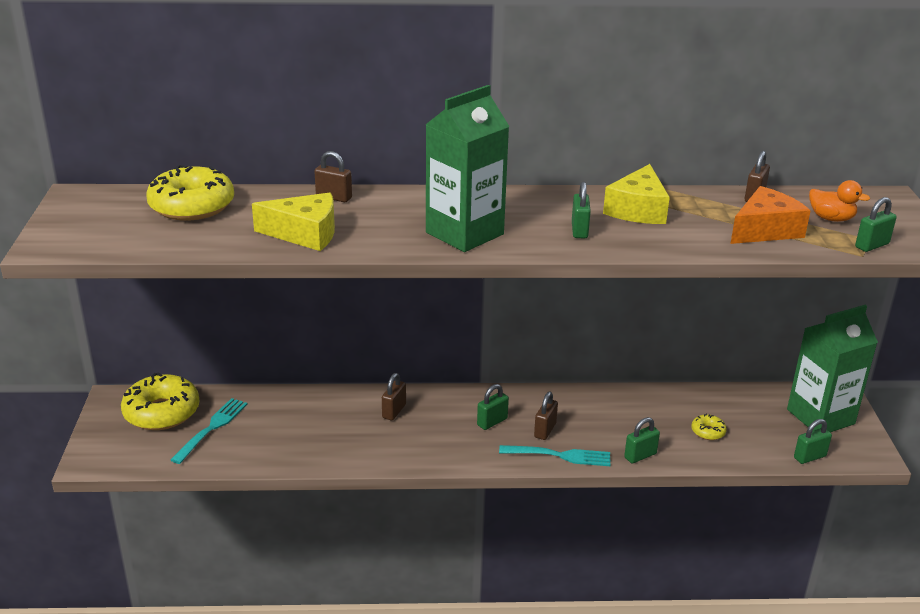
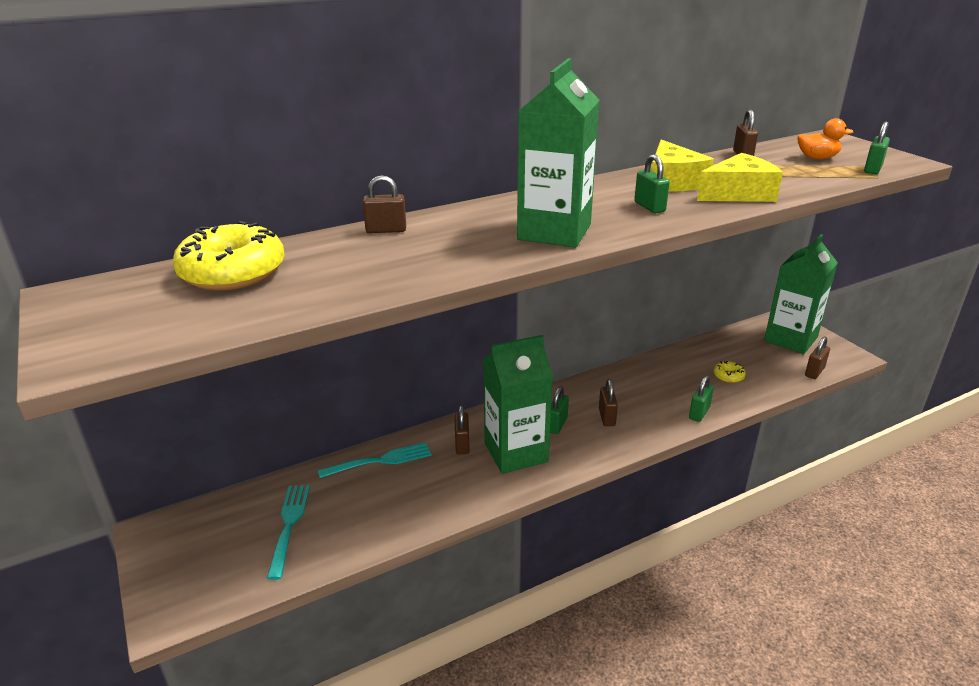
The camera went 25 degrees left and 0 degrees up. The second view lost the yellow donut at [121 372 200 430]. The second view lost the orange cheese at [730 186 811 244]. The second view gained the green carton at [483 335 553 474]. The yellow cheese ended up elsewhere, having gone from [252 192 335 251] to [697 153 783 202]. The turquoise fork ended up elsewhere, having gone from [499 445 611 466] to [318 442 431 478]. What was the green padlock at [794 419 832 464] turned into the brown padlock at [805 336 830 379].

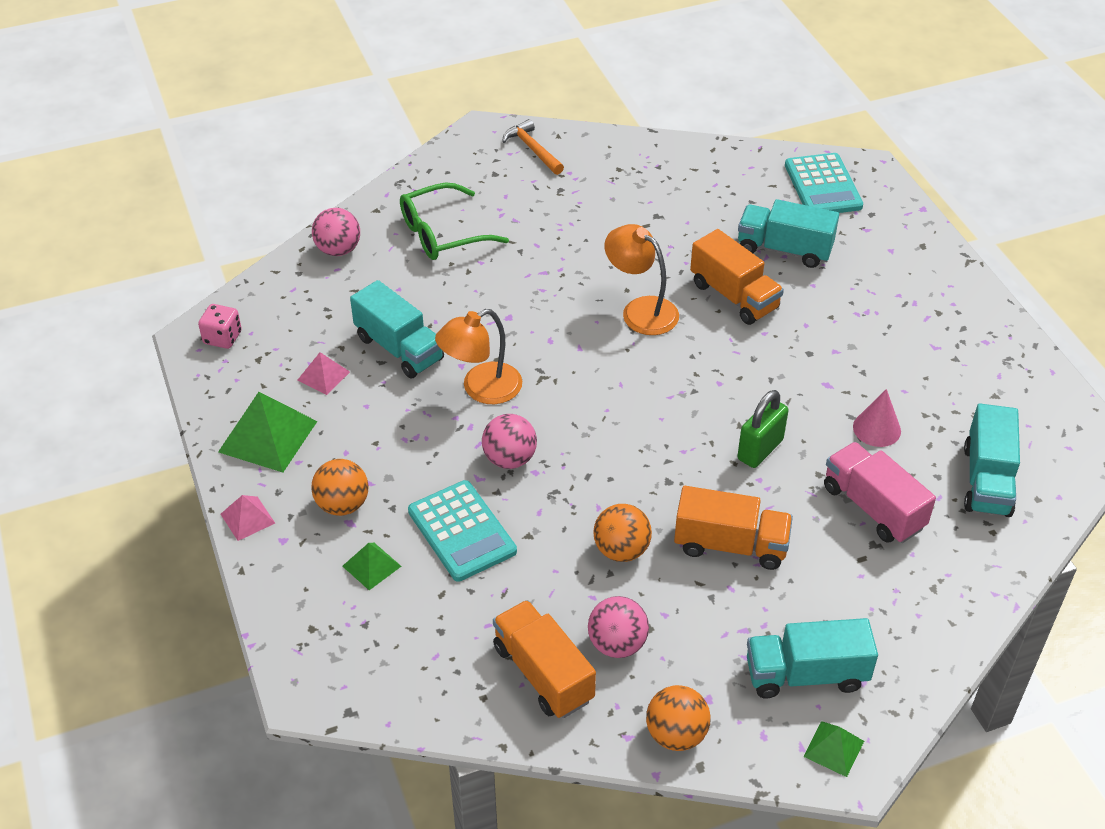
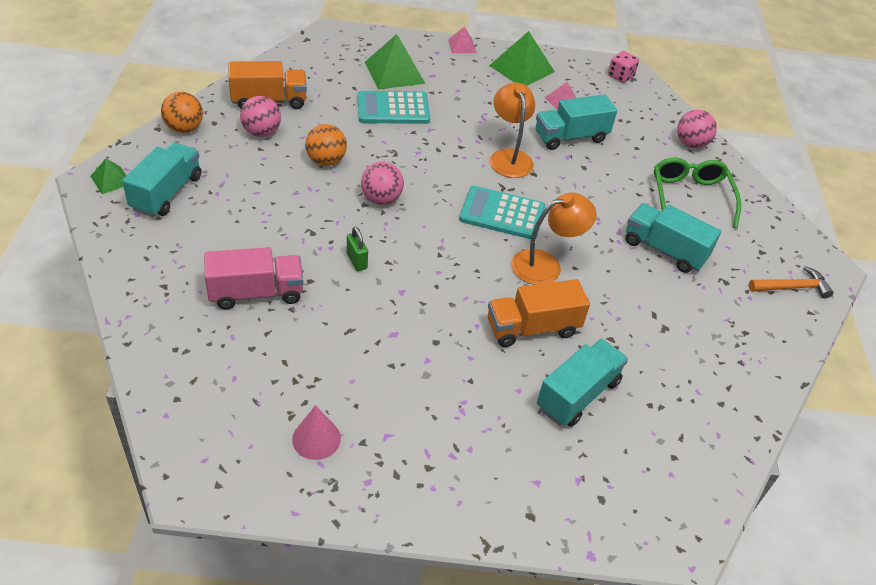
The camera went 110 degrees right and 0 degrees up. The second view lost the orange ball at [311 459 369 516]. The second view lost the orange truck at [674 486 793 570]. The pink ball ended up elsewhere, having gone from [482 414 537 469] to [361 162 404 205]. The turquoise calculator ended up elsewhere, having gone from [785 153 863 213] to [459 186 545 239]. The pink cone ended up elsewhere, having gone from [853 389 901 447] to [292 405 341 460]. The turquoise truck ended up elsewhere, having gone from [964 404 1020 517] to [625 203 721 273]. The size of the green pyramid at [342 543 401 590] changed by a factor of 1.86. The size of the green padlock at [737 390 789 468] changed by a factor of 0.65.

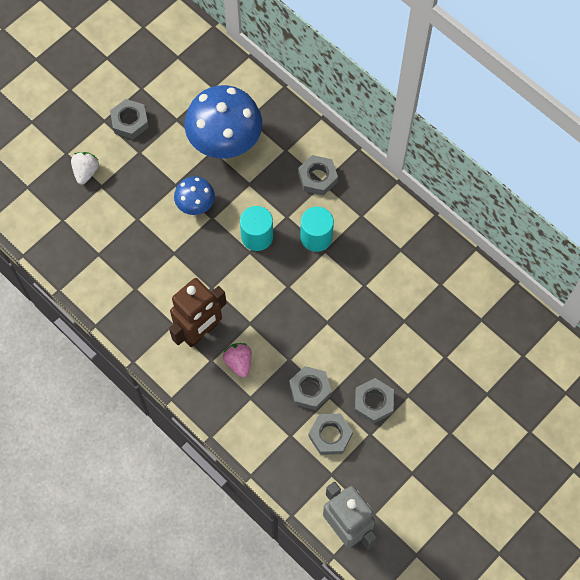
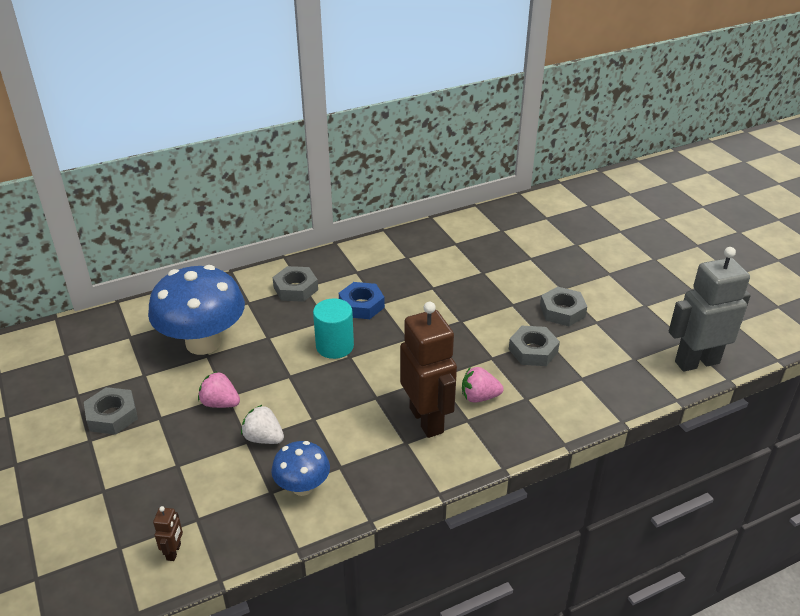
The camera went 70 degrees left and 30 degrees down. The second view lost the grey nut at [308 414 353 455]. The second view gained the brown robot at [153 506 183 561]. The second view gained the pink strawberry at [198 371 240 408]. The white strawberry ended up elsewhere, having gone from [71 152 99 185] to [241 405 284 444]. The blue mushroom ended up elsewhere, having gone from [174 176 215 215] to [271 441 330 496]. Where the turquoise cylinder stood at [300 207 334 252], the blue nut came to stand at [339 282 385 319].

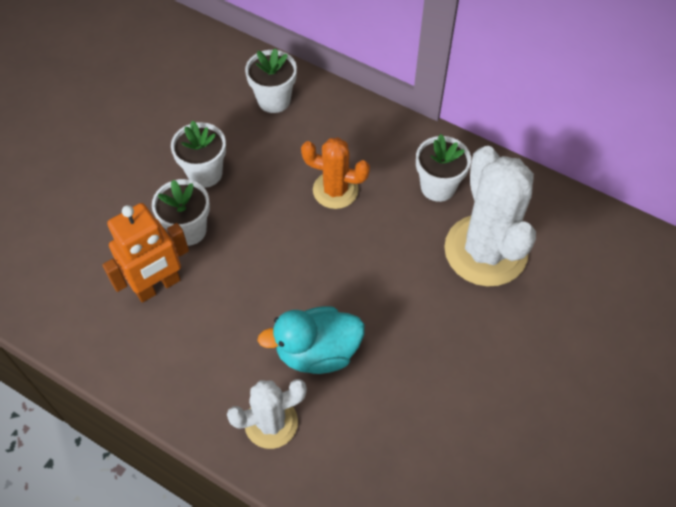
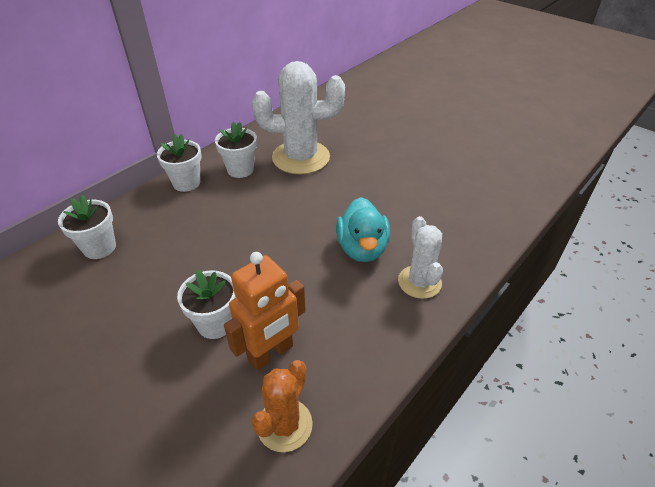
The camera went 80 degrees left and 15 degrees down. The white flower pot ended up elsewhere, having gone from [171 120 226 188] to [157 134 202 192]. The orange cactus ended up elsewhere, having gone from [301 137 370 209] to [251 360 313 452]. The orange robot at [102 203 189 303] ended up facing another way, 75 degrees clockwise from before.

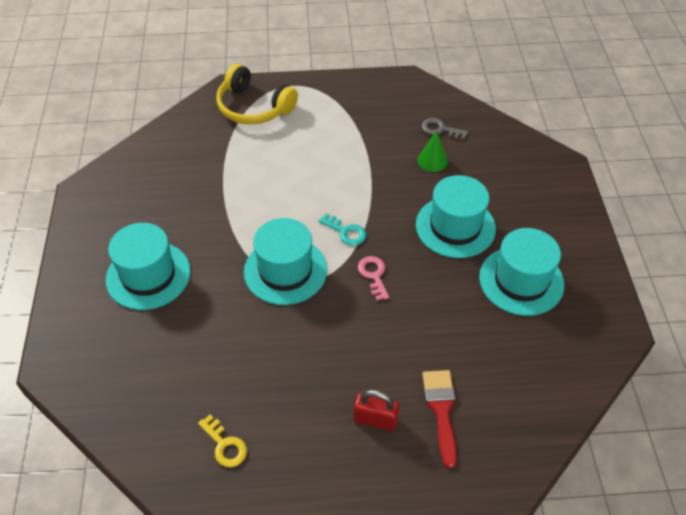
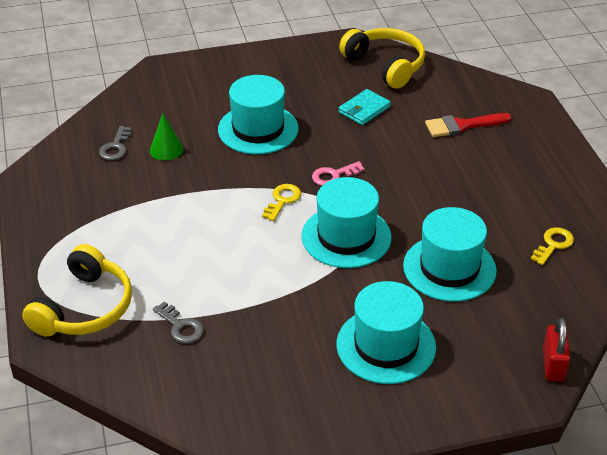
The camera went 100 degrees left and 10 degrees down. The second view gained the grey key at [153 301 204 343]. The second view gained the yellow headphones at [339 28 425 89]. The second view gained the turquoise wallet at [339 89 391 125]. The red padlock ended up elsewhere, having gone from [354 390 400 431] to [543 318 570 382]. The turquoise hat ended up elsewhere, having gone from [479 228 564 316] to [403 207 497 302]. What was the turquoise key at [319 213 366 246] turned into the yellow key at [262 184 301 221].

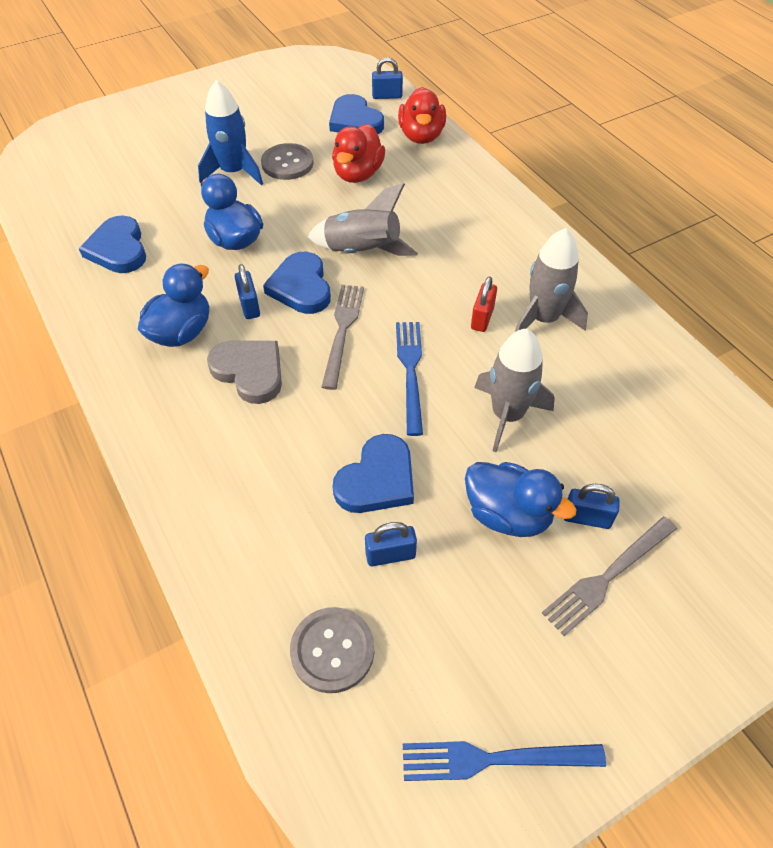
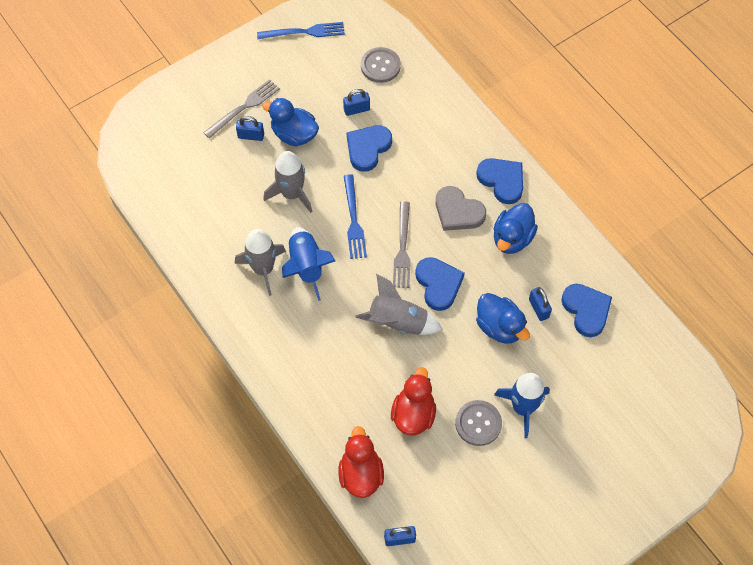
The camera went 175 degrees right and 10 degrees up. The blue padlock ended up elsewhere, having gone from [235 264 260 319] to [529 287 552 321]. The blue heart ended up elsewhere, having gone from [329 94 384 134] to [476 158 523 204]. Where the red padlock stood at [471 277 497 332], the blue rocket came to stand at [282 227 335 301].

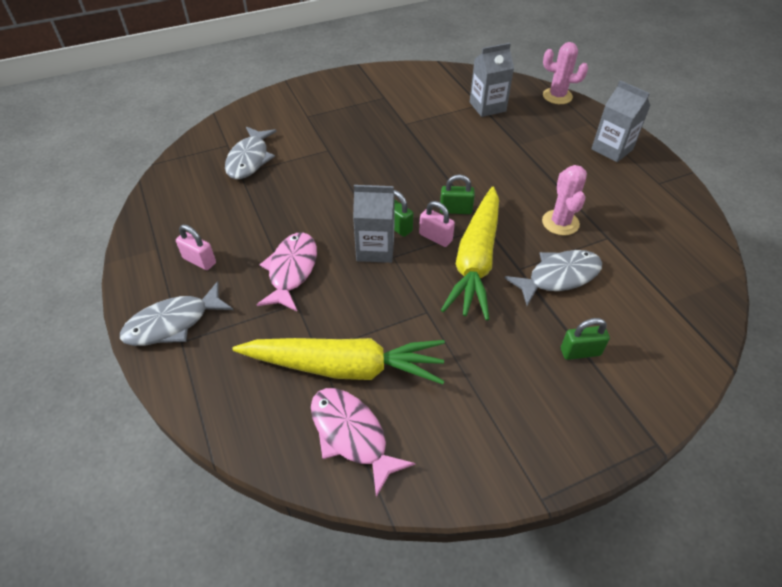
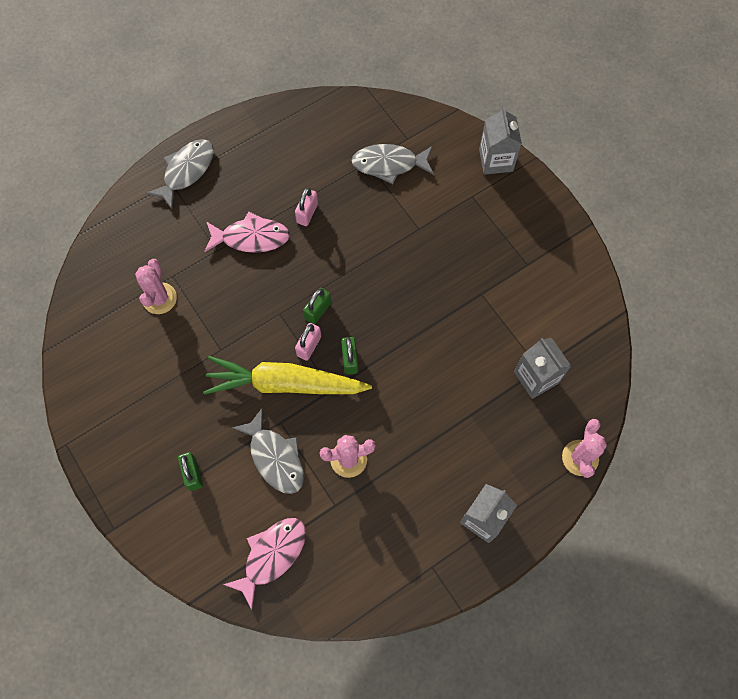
The camera went 80 degrees right and 20 degrees up. The pink padlock ended up elsewhere, having gone from [176 224 216 270] to [295 188 318 226]. The pink fish ended up elsewhere, having gone from [311 388 415 497] to [223 518 306 610]. The grey carton ended up elsewhere, having gone from [353 185 395 263] to [479 106 522 175]. Where the yellow carrot stood at [232 338 445 384], the pink cactus came to stand at [135 259 177 314]. The grey fish at [120 281 233 346] ended up facing another way, 75 degrees clockwise from before.

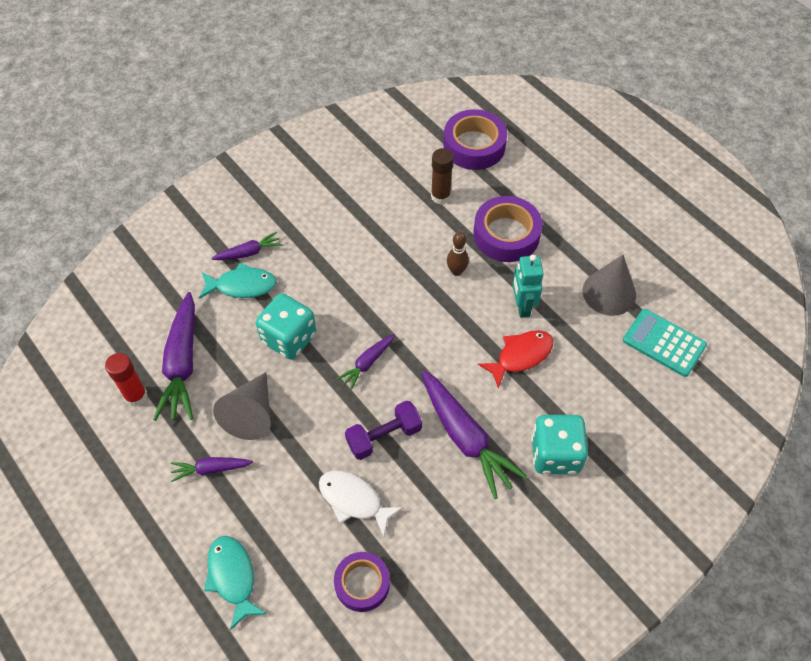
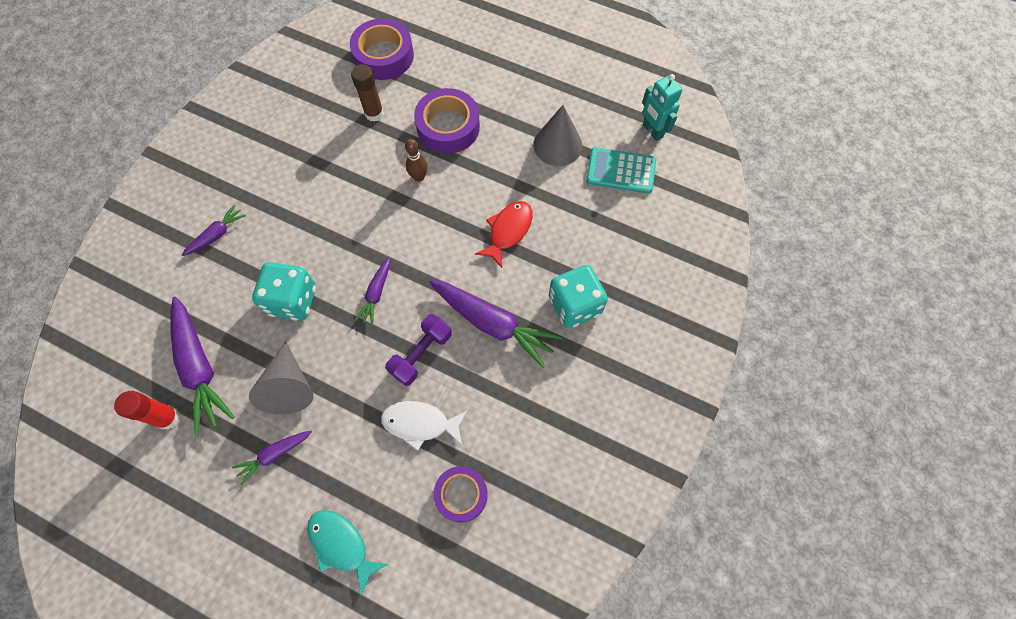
The camera went 25 degrees left and 10 degrees up. The second view lost the turquoise fish at [199 263 277 299]. The turquoise robot ended up elsewhere, having gone from [512 255 544 318] to [642 74 682 141].

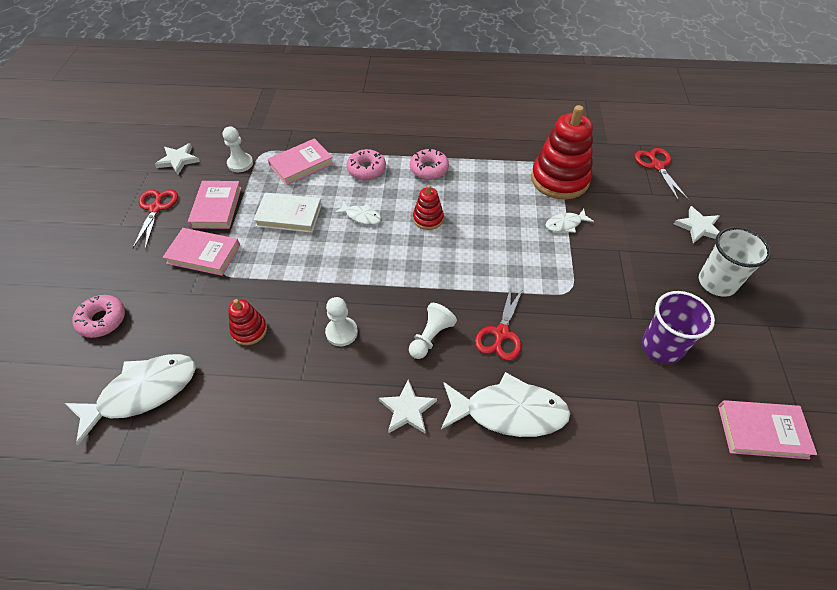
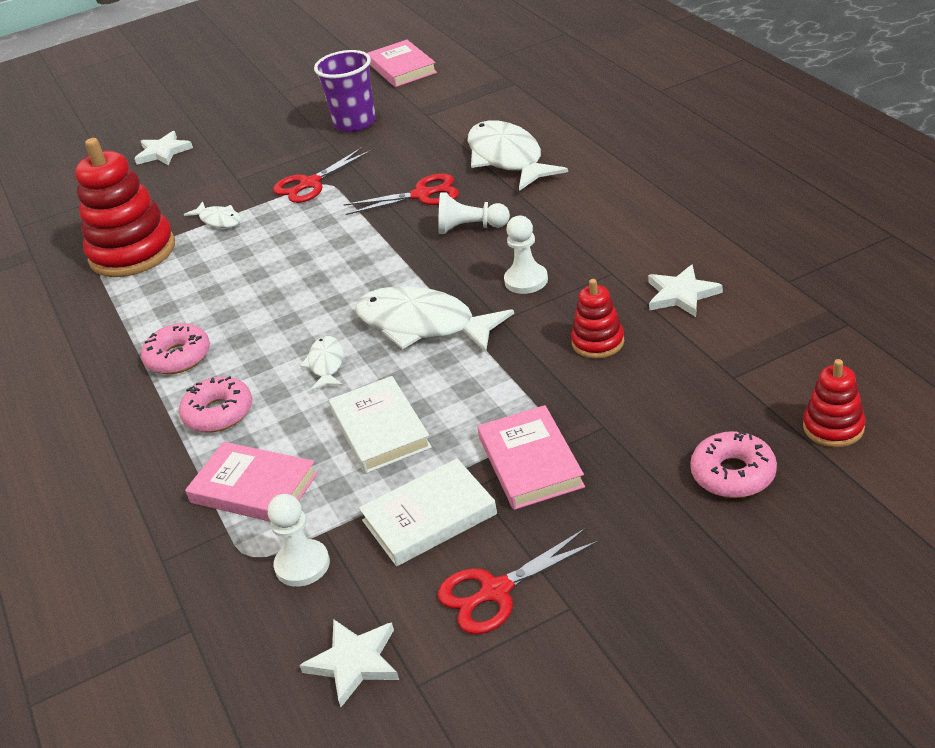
The camera went 115 degrees left and 15 degrees down. The second view lost the white cup at [699 227 771 297]. The white fish ended up elsewhere, having gone from [65 354 196 445] to [355 286 514 352]. The white star ended up elsewhere, having gone from [379 379 437 434] to [648 264 723 317]. The red stacking toy ended up elsewhere, having gone from [413 185 444 230] to [803 359 866 447]. The red scissors ended up elsewhere, having gone from [635 148 689 201] to [273 147 371 203]. What was the pink book at [188 181 241 229] turned into the white book at [359 458 497 566].

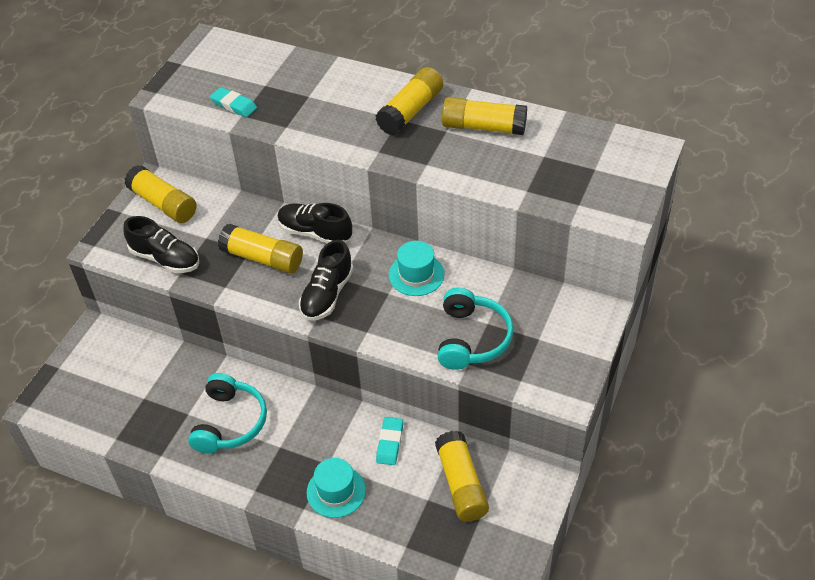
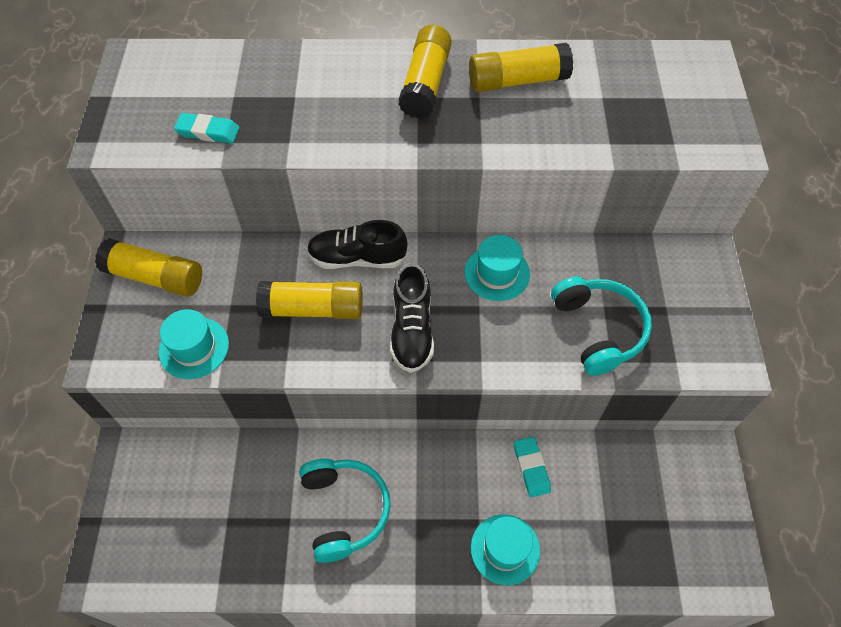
The camera went 25 degrees left and 10 degrees up. The second view lost the yellow glue stick at [435 431 489 522]. Where the black shoe stood at [123 216 199 273], the turquoise hat came to stand at [159 309 229 379].

